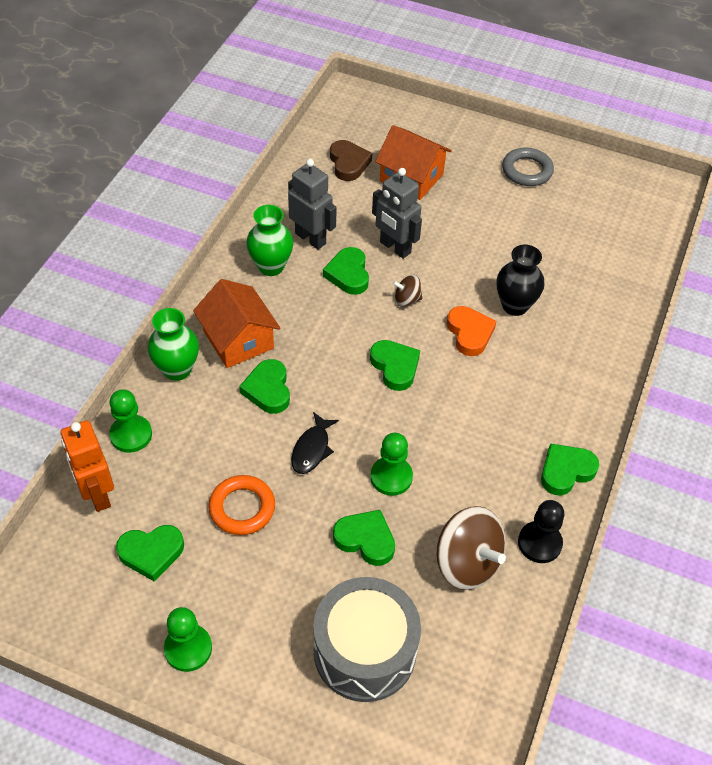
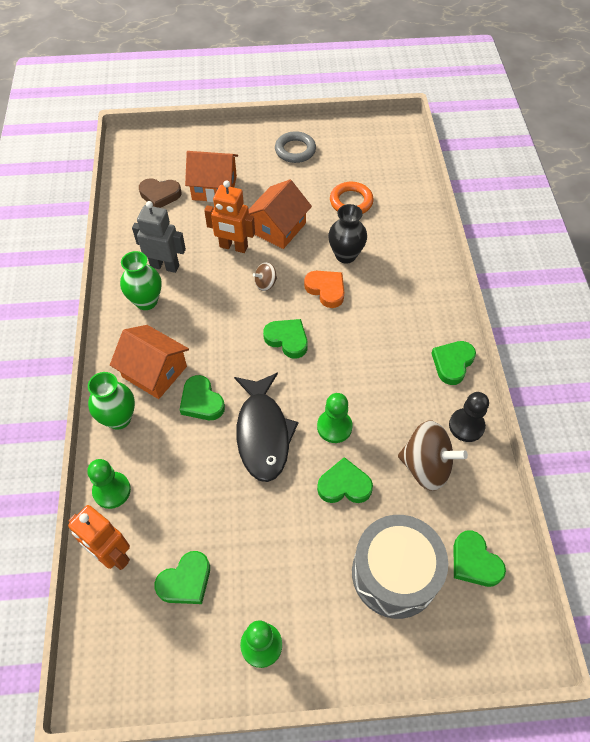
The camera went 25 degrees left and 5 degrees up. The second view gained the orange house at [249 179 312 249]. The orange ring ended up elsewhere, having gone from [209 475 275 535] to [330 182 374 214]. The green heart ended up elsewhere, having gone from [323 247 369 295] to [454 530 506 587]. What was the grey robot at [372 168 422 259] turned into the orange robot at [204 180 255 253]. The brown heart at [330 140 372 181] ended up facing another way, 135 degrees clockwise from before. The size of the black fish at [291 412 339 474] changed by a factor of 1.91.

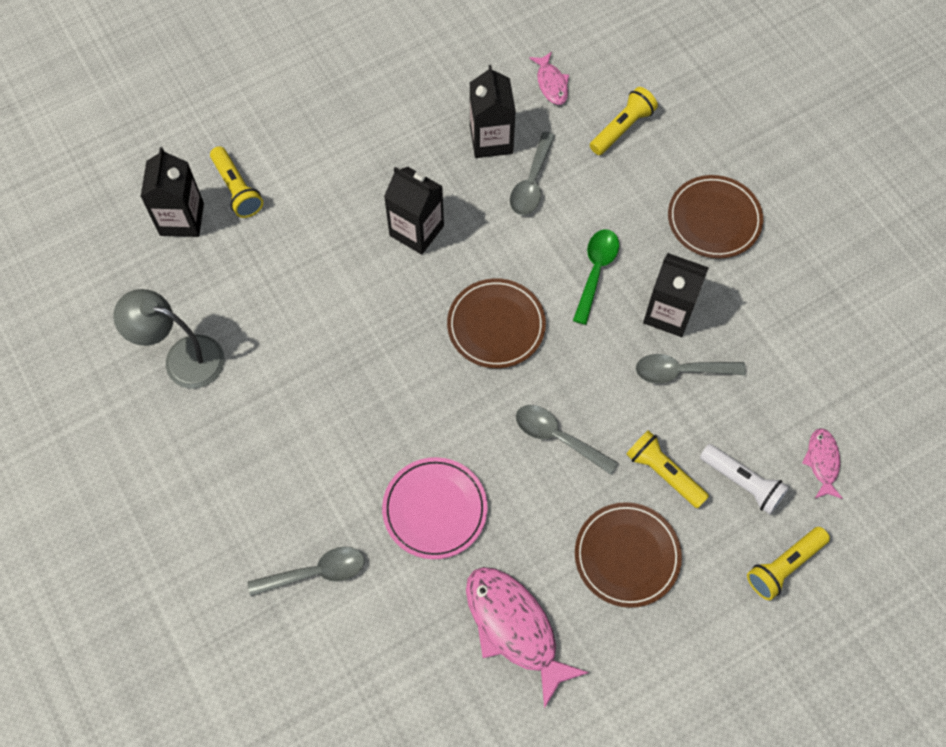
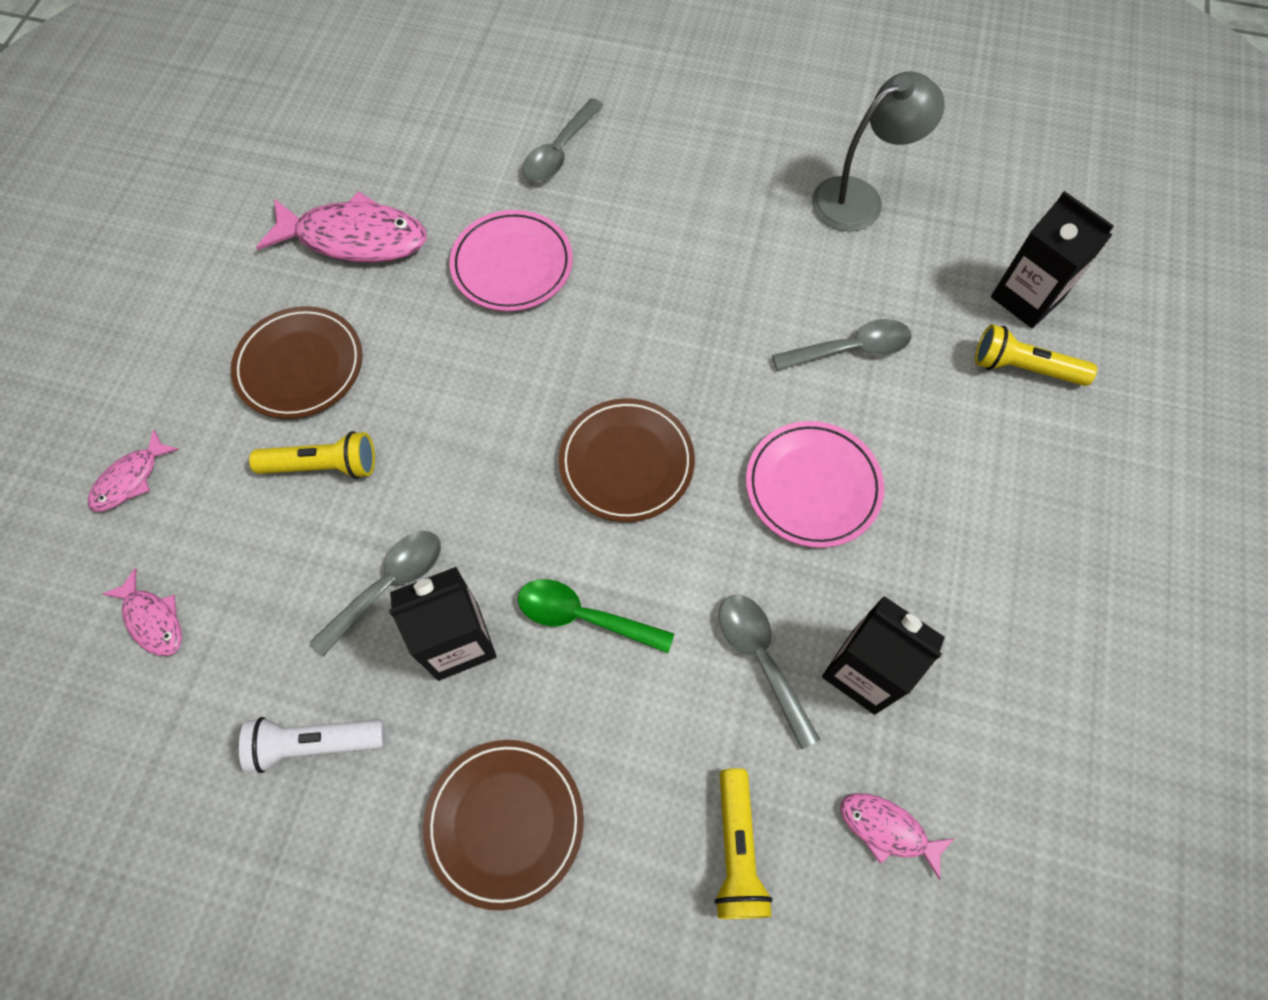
The camera went 135 degrees right and 0 degrees up. The grey spoon ended up elsewhere, having gone from [516 405 618 475] to [772 319 912 371]. The white flashlight ended up elsewhere, having gone from [700 444 789 514] to [239 717 386 773]. Where the black carton stood at [384 167 444 255], the pink plate came to stand at [746 421 884 548]. Where the yellow flashlight stood at [747 527 830 600], the pink fish came to stand at [88 430 179 512]. The green spoon at [573 229 619 325] ended up facing another way, 135 degrees clockwise from before.

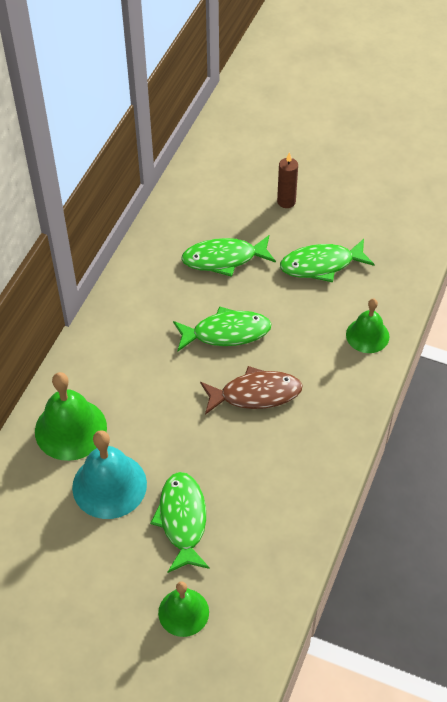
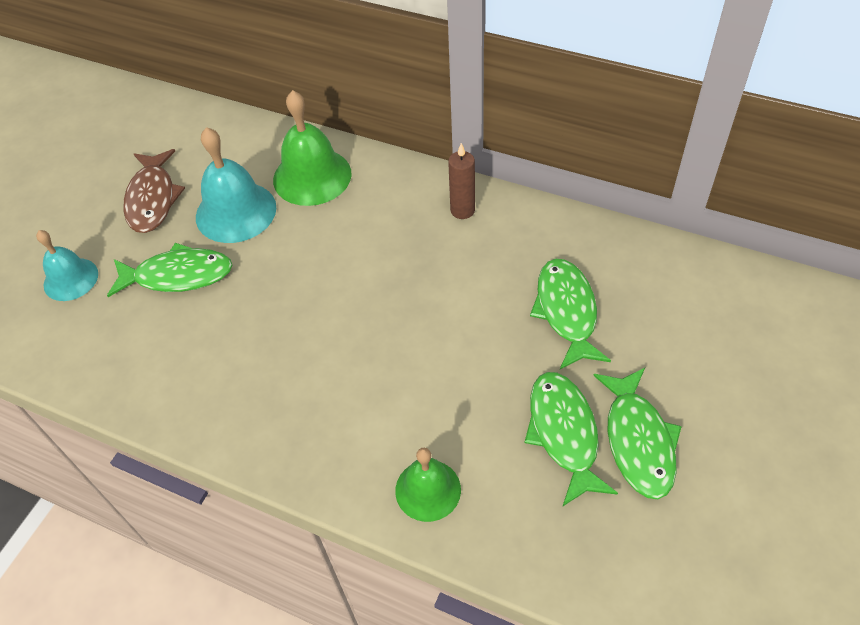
The camera went 95 degrees right and 0 degrees up. The green fish ended up elsewhere, having gone from [173 306 271 351] to [593 368 682 499]. The brown fish ended up elsewhere, having gone from [200 366 302 415] to [123 149 185 233]. The brown candle ended up elsewhere, having gone from [277 152 298 208] to [448 143 475 219]. What was the green bell at [158 581 209 637] turned into the turquoise bell at [36 230 98 301].

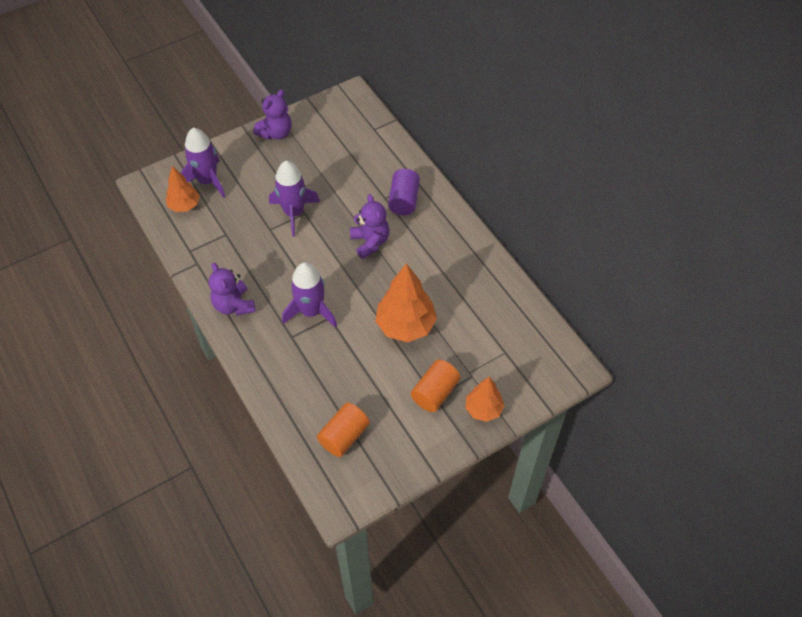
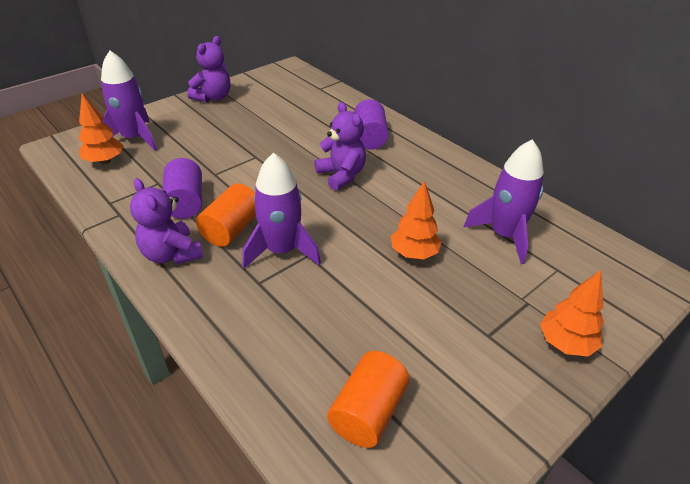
The camera went 10 degrees left and 15 degrees down. The second view gained the purple cylinder at [162 158 202 219]. The purple rocket ended up elsewhere, having gone from [269 161 320 237] to [463 139 544 264]. The orange cylinder ended up elsewhere, having gone from [411 359 460 412] to [196 183 256 247]. The size of the orange tree at [375 263 437 342] changed by a factor of 0.61.

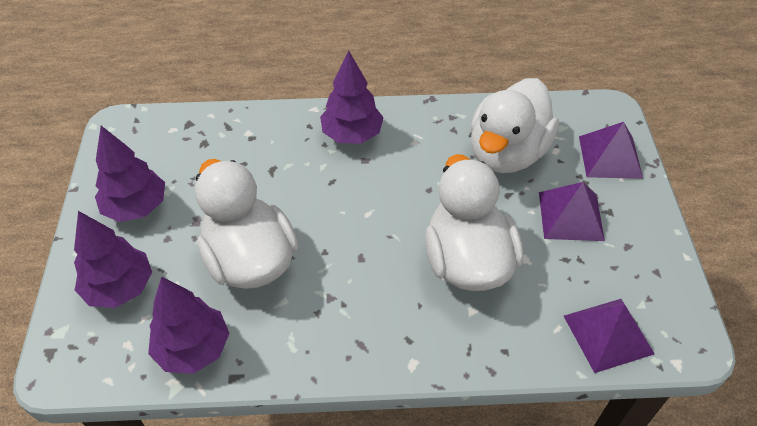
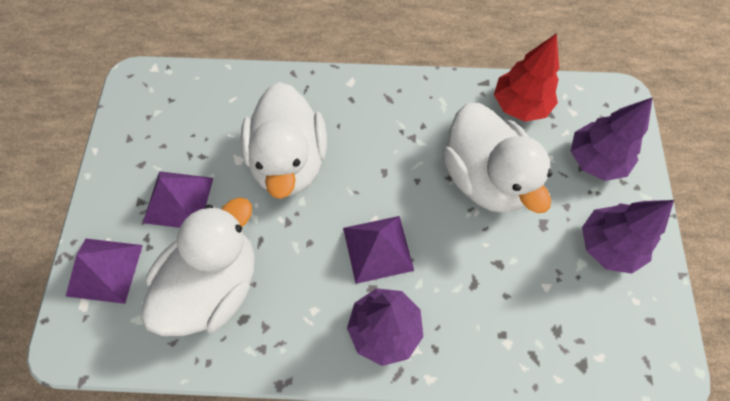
The camera went 175 degrees left and 15 degrees up. The purple pyramid ended up elsewhere, having gone from [564 299 655 373] to [343 216 414 284]. What was the purple tree at [148 276 229 374] turned into the red tree at [494 33 559 122].

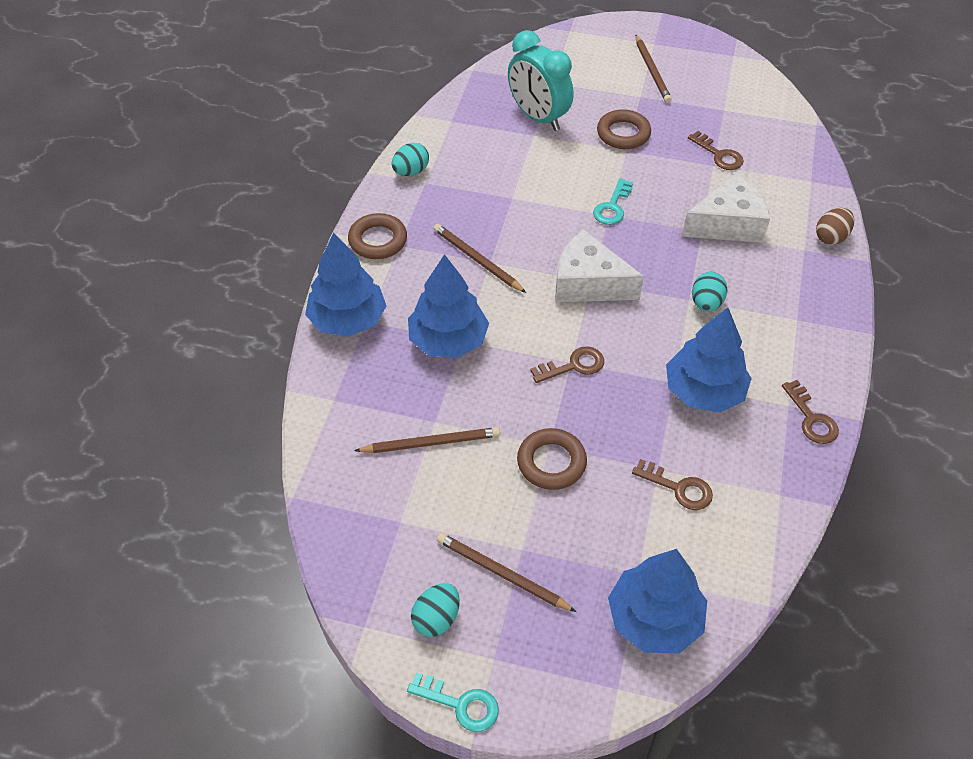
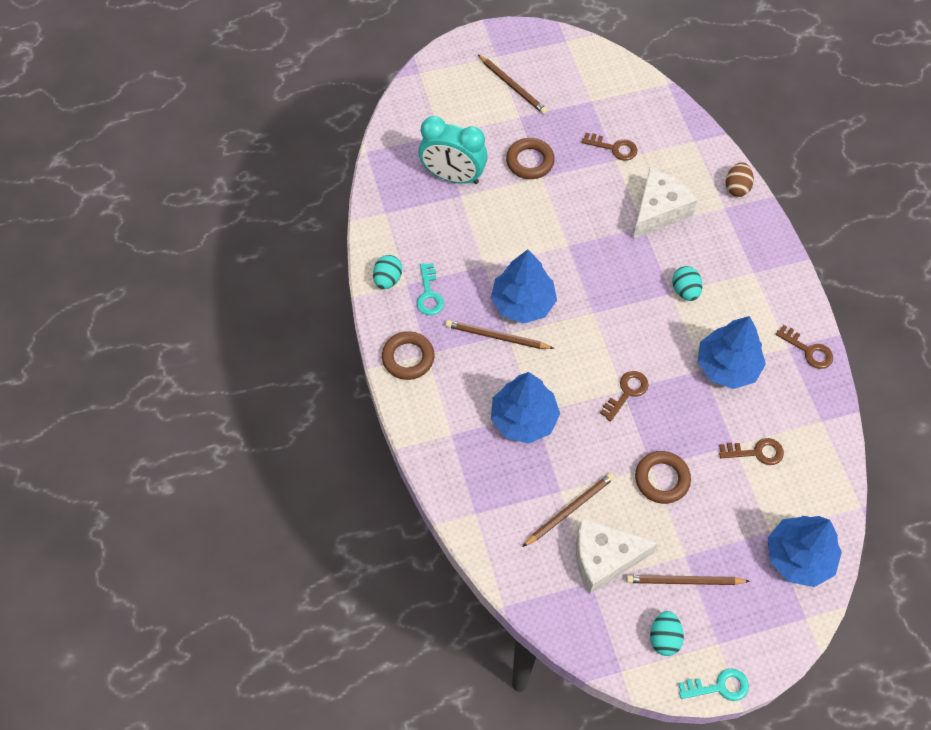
The camera went 30 degrees left and 10 degrees up. The blue tree ended up elsewhere, having gone from [305 233 386 337] to [491 249 557 324]. The white cheese ended up elsewhere, having gone from [556 229 644 302] to [576 518 658 594]. The turquoise key ended up elsewhere, having gone from [593 178 633 225] to [416 263 444 315].

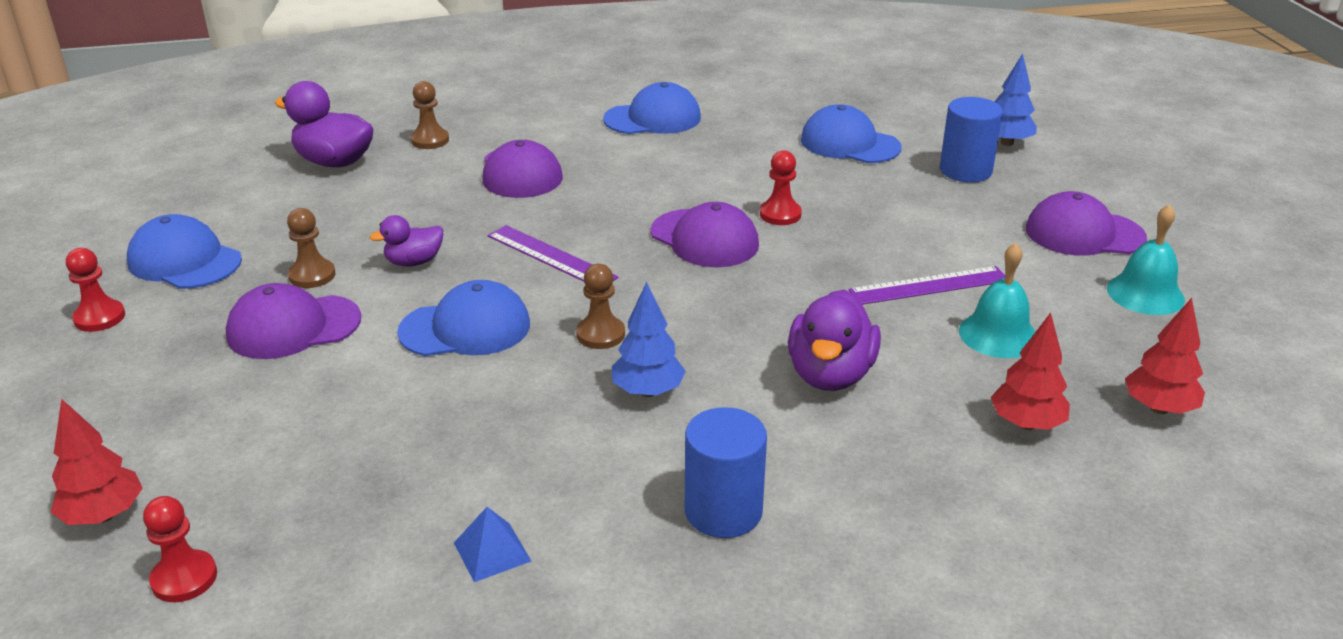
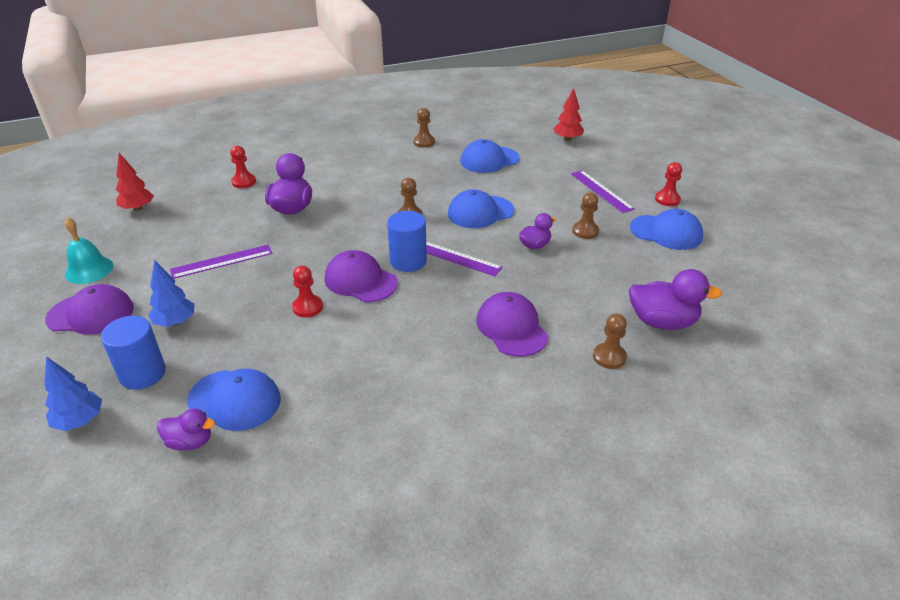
The camera went 170 degrees right and 5 degrees up. The second view lost the purple cap at [226 283 361 359]. The second view lost the turquoise bell at [959 243 1035 358]. The second view lost the red tree at [991 313 1070 430]. The second view gained the purple duck at [157 408 215 450]. The second view gained the purple ruler at [571 170 635 213]. The red pawn ended up elsewhere, having gone from [143 496 217 602] to [230 146 256 188]. The blue cap ended up elsewhere, having gone from [603 82 701 134] to [460 139 520 173]. The blue tree ended up elsewhere, having gone from [612 282 686 397] to [148 260 195 327]. The blue cylinder ended up elsewhere, having gone from [685 407 767 538] to [387 211 427 272]. Where the blue pyramid stood at [454 507 531 582], the brown pawn came to stand at [414 108 435 148].

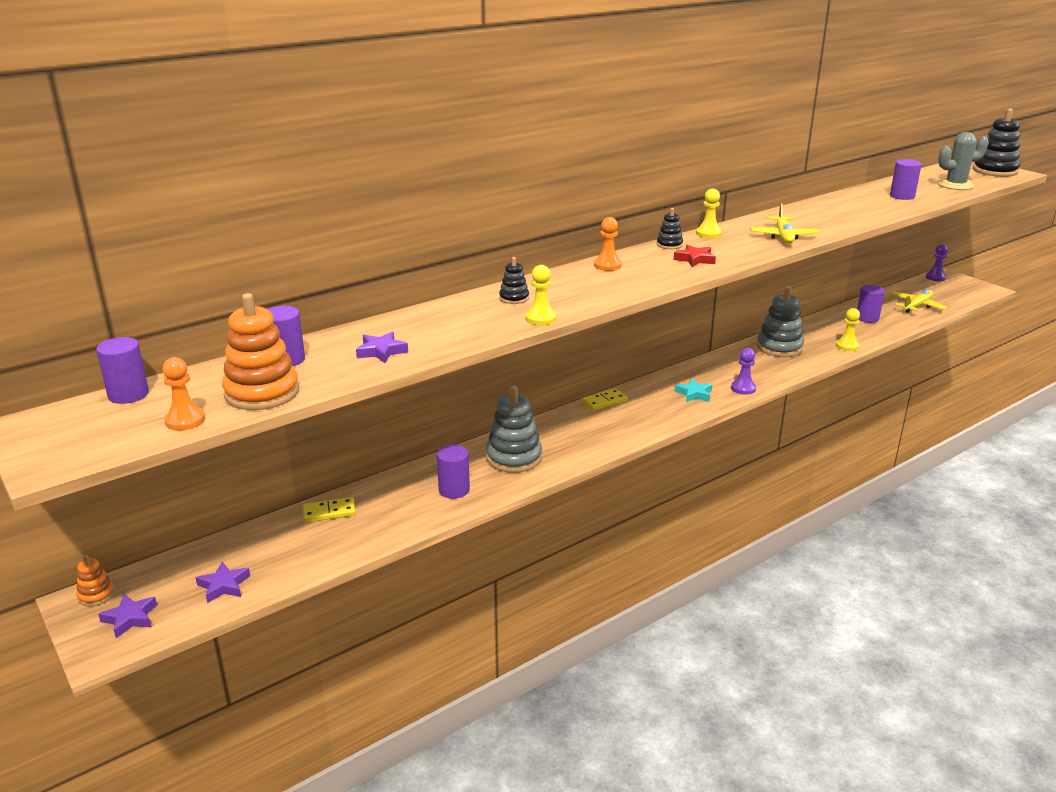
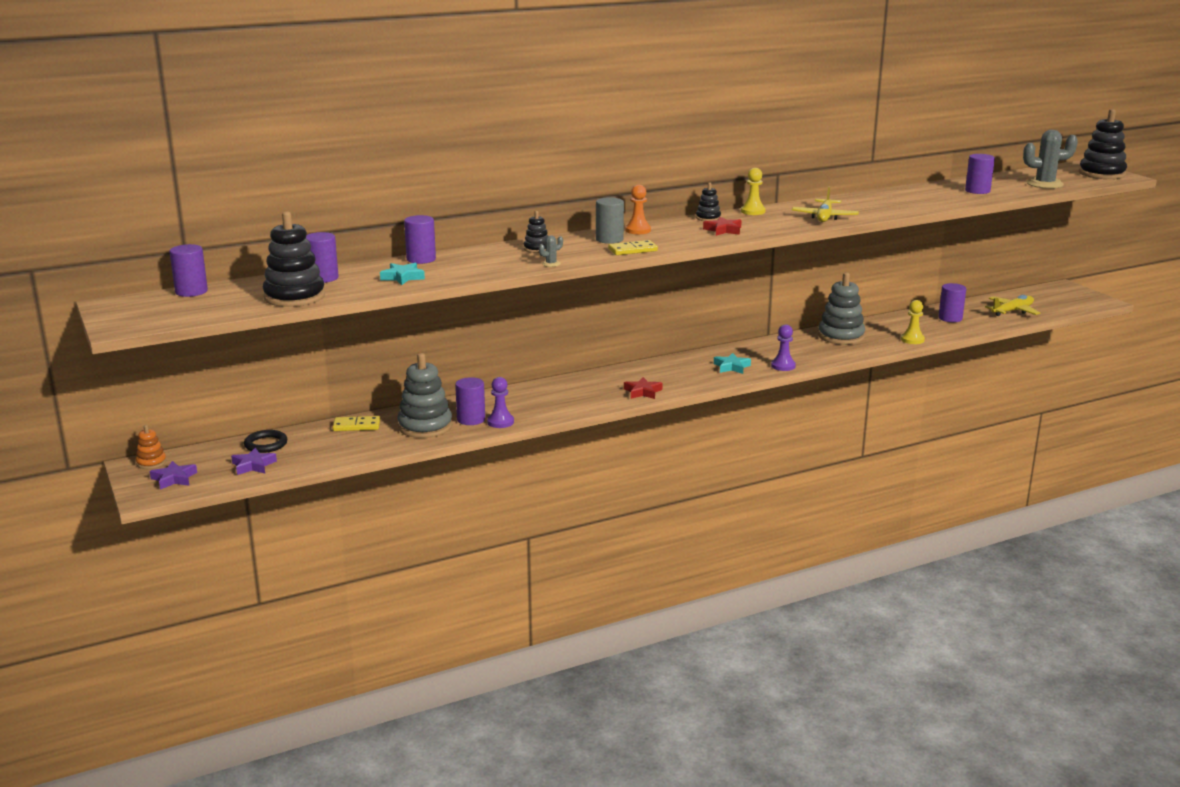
The camera went 10 degrees right and 5 degrees down. The second view lost the orange pawn at [163 357 205 431]. The second view gained the black ring at [244 430 287 453]. The second view gained the purple cylinder at [404 215 436 264]. The second view gained the grey cylinder at [596 197 624 244]. The second view gained the red star at [624 377 662 399]. The grey stacking toy ended up elsewhere, having gone from [486 386 542 473] to [397 353 452 438]. The yellow domino ended up elsewhere, having gone from [582 389 627 411] to [608 240 658 255]. The purple pawn ended up elsewhere, having gone from [925 244 948 281] to [487 377 514 428]. Where the yellow pawn stood at [525 265 557 325], the grey cactus came to stand at [539 235 563 267]. What was the orange stacking toy at [222 293 299 410] turned into the black stacking toy at [263 211 325 307]. What was the purple star at [356 332 408 363] turned into the turquoise star at [380 263 425 285].

